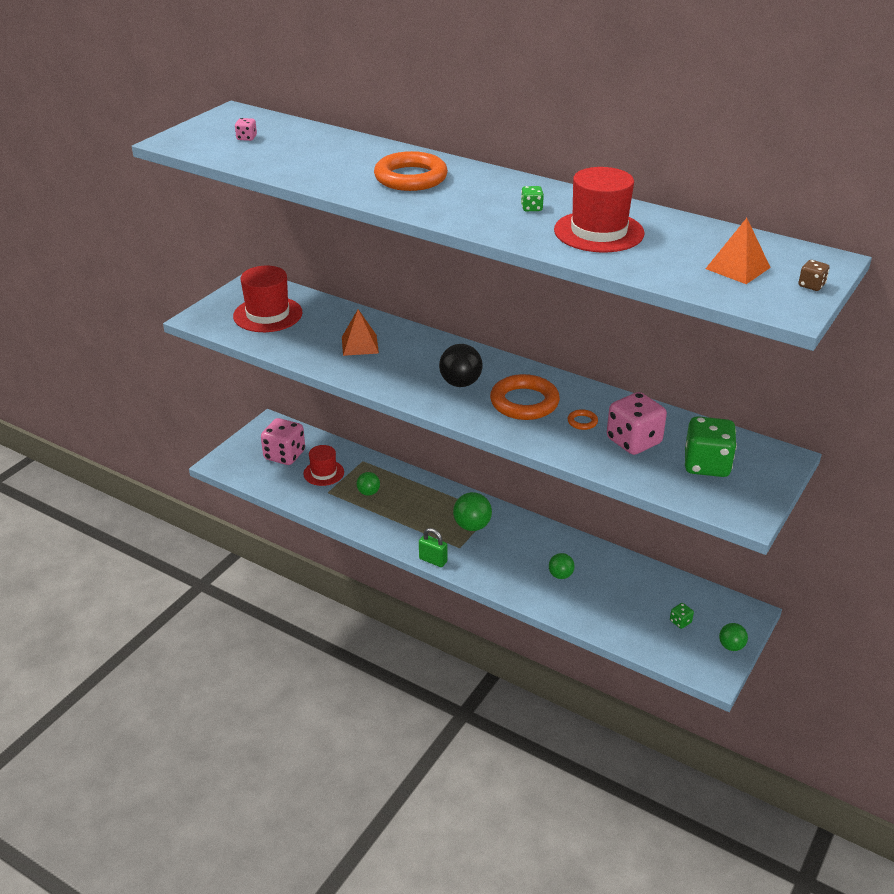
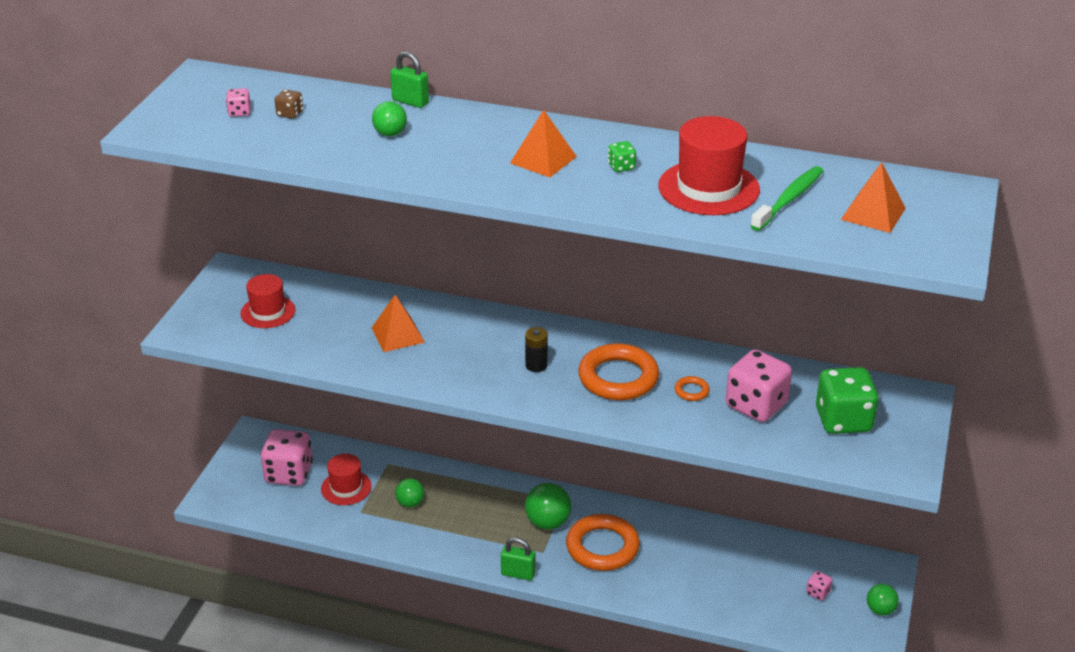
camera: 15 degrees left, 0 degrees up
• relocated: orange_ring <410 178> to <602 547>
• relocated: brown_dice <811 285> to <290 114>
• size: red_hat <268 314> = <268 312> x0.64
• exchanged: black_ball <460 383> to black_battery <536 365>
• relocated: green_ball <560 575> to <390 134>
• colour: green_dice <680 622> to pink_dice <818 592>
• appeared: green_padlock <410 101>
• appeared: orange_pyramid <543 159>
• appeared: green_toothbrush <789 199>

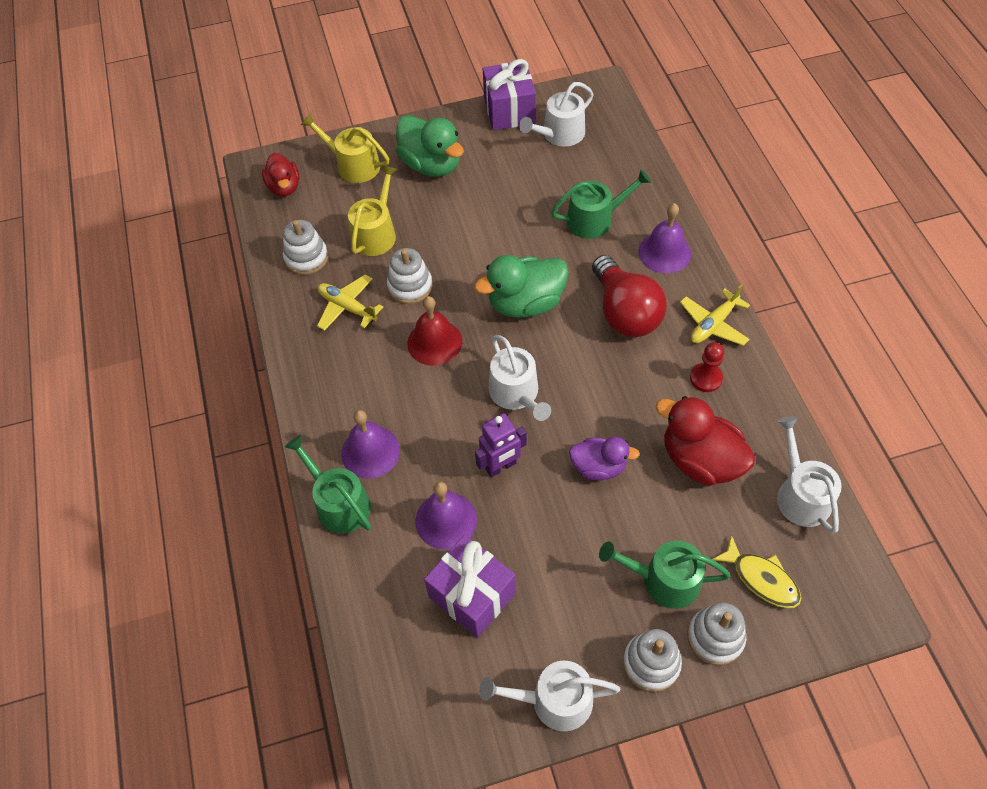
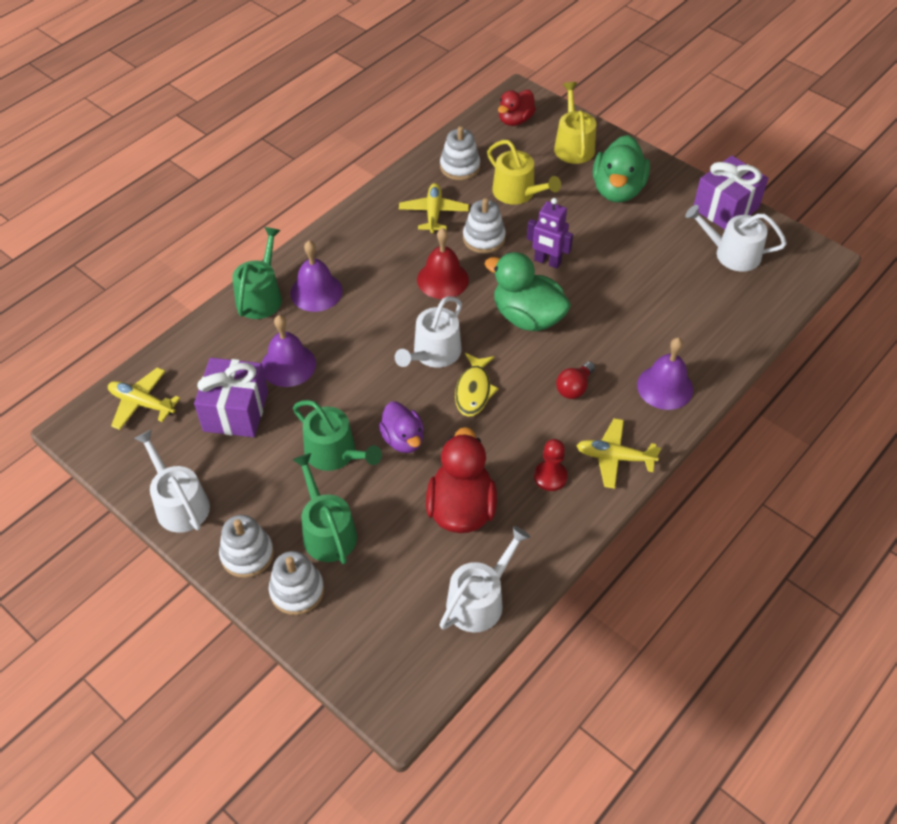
camera: 55 degrees right, 5 degrees down
• spun: yellow_watering_can <376 233> = <518 193> 60 degrees clockwise
• relocated: green_watering_can <595 219> to <335 453>
• size: red_light_bulb <625 312> = <574 388> x0.49
• relocated: purple_robot <501 466> to <547 261>
• relocated: yellow_fish <761 579> to <474 391>
• appeared: yellow_plane <142 403>

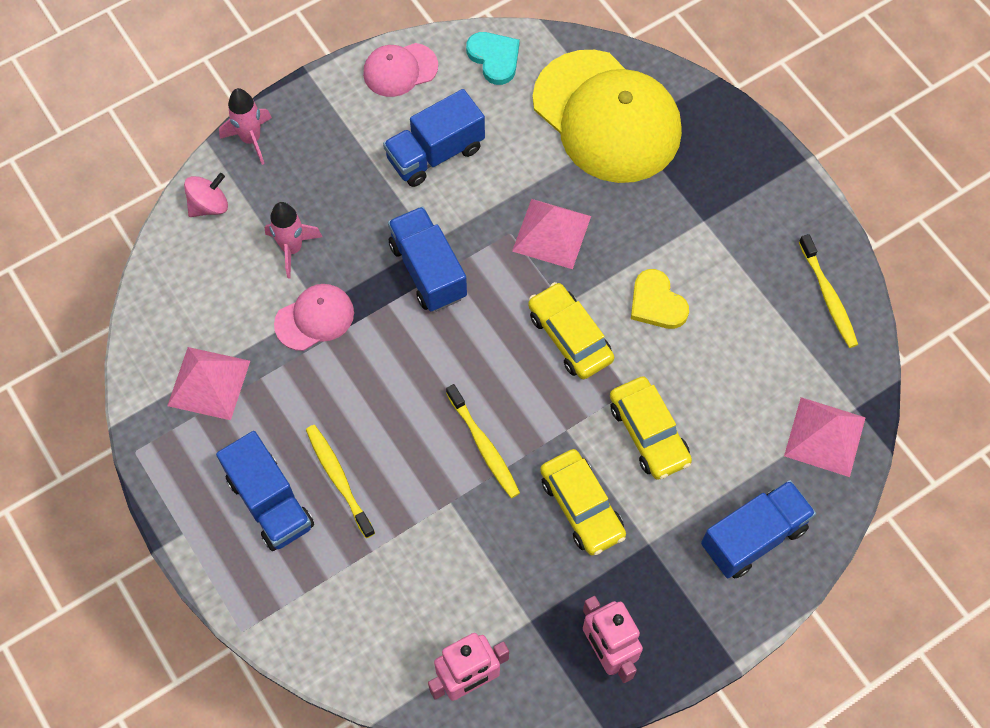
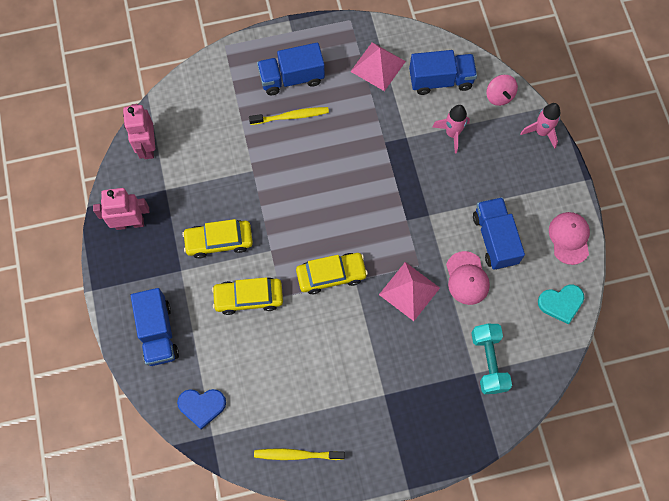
camera: 110 degrees right, 5 degrees up
• exchanged: yellow_cap <607 117> to turquoise_dumbbell <488 361>
• relocated: blue_truck <428 270> to <440 80>
• missing: yellow_heart <657 303>
• relocated: pink_cap <314 318> to <467 278>
• missing: yellow_toothbrush <484 446>
• exchanged: pink_pyramid <825 436> to blue_heart <202 406>

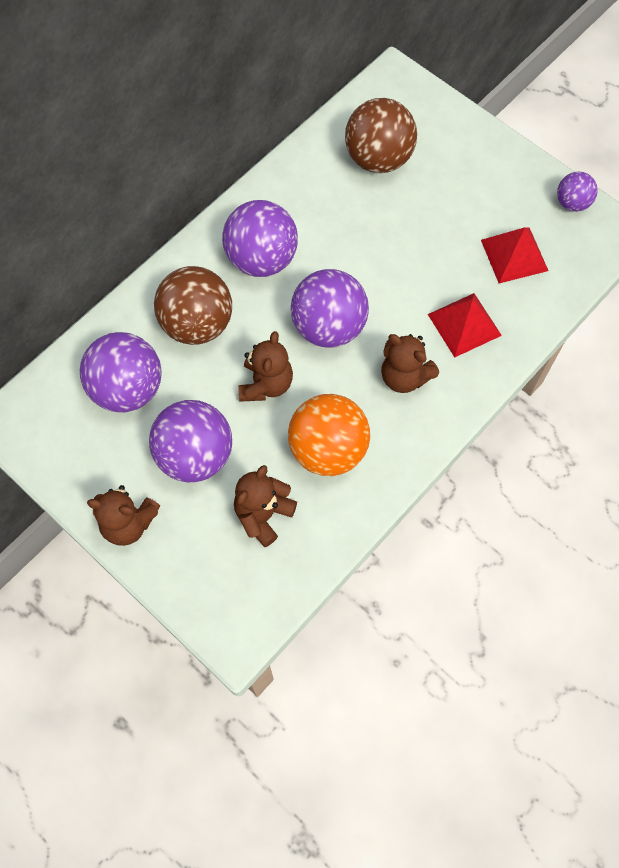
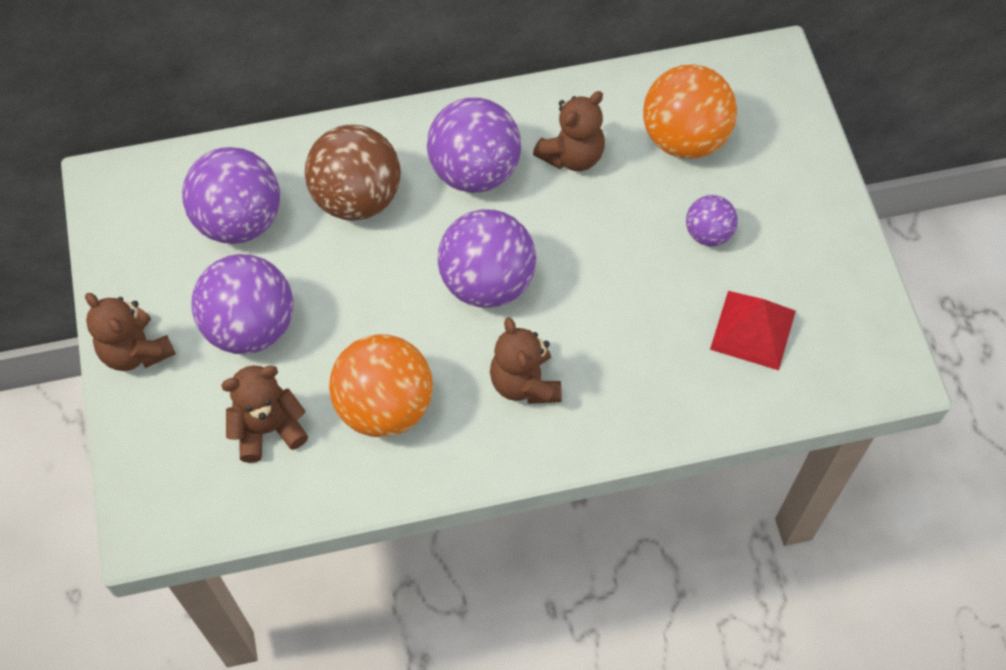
camera: 35 degrees right, 5 degrees down
• colour: brown_ball <378 159> to orange_ball <684 138>
• relocated: purple_ball <572 203> to <708 233>
• missing: red_pyramid <464 324>
• relocated: brown_teddy_bear <266 384> to <572 156>

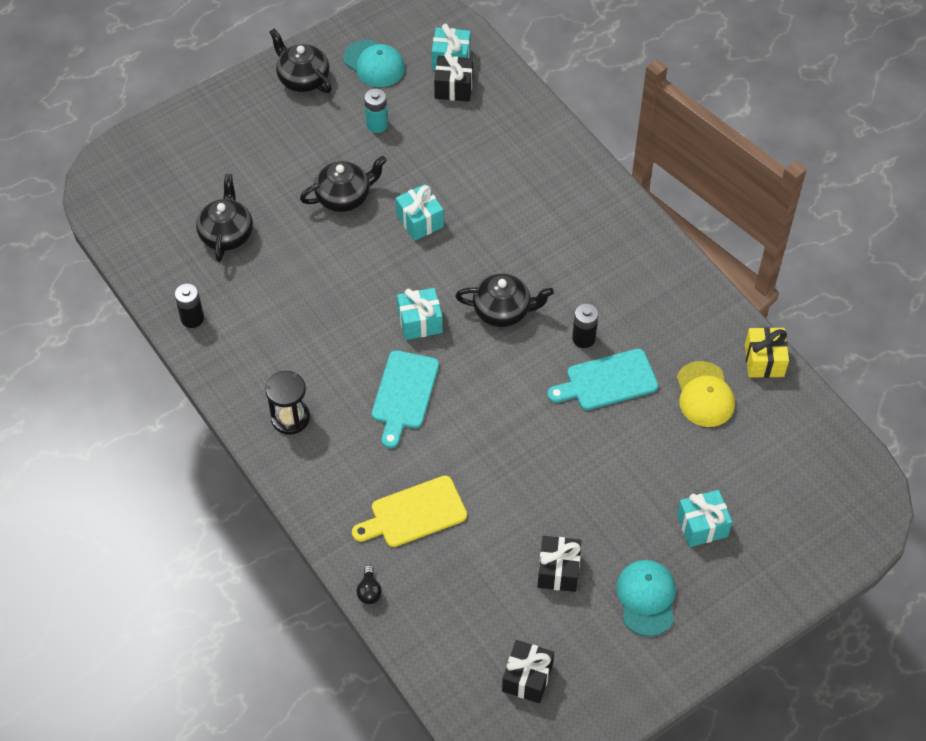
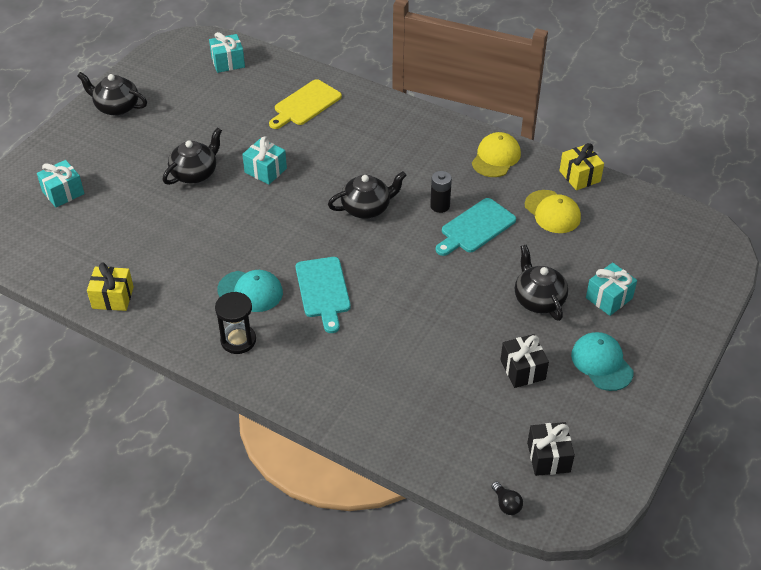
camera: 25 degrees left, 10 degrees down
• relocated: turquoise_cap <374 64> to <250 291>
• missing: black_gift <453 88>
• missing: turquoise_battery <377 124>
• relocated: black_teapot <227 234> to <538 299>
• exchanged: black_battery <192 318> to yellow_gift <113 297>
• relocated: turquoise_gift <420 322> to <63 193>
• relocated: yellow_cutting_board <414 513> to <305 104>
• relocated: black_light_bulb <369 591> to <506 504>
• appeared: yellow_cap <496 157>

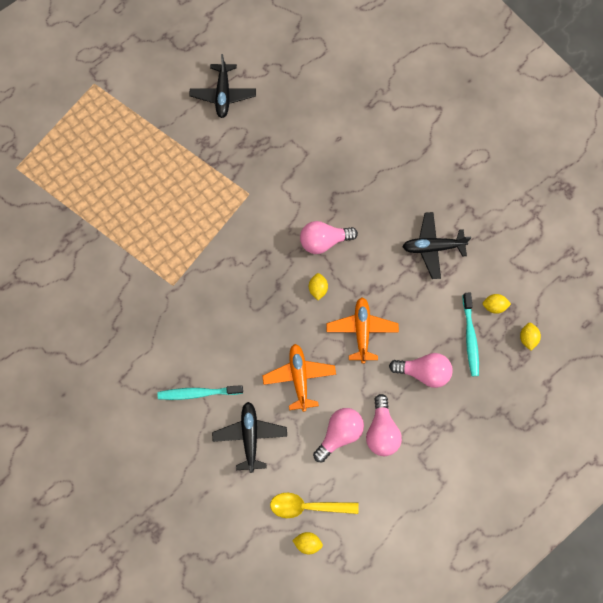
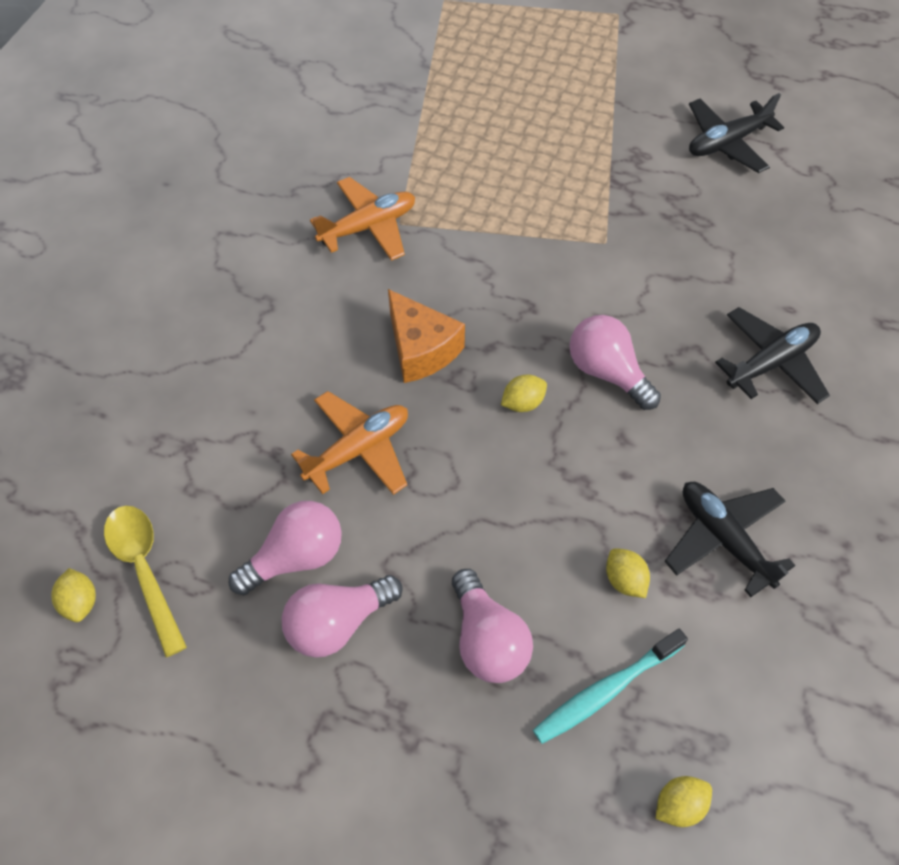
camera: 60 degrees right, 15 degrees down
• relocated: yellow_lemon <494 306> to <624 580>
• relocated: orange_plane <362 330> to <368 227>
• missing: turquoise_toothbrush <198 393>
• relocated: black_plane <250 436> to <771 363>
• spun: pink_light_bulb <339 433> = <296 557> 45 degrees counterclockwise
• appeared: orange_cheese <421 349>

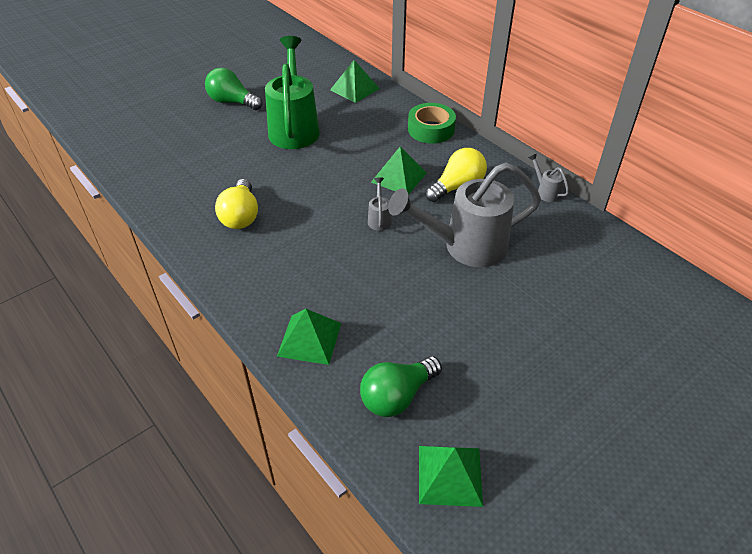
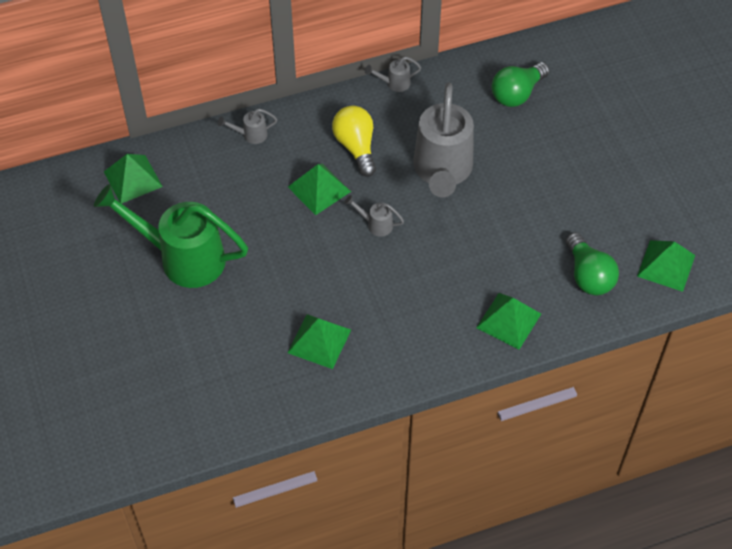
camera: 70 degrees left, 10 degrees up
• relocated: green_light_bulb <232 102> to <517 94>
• exchanged: green_tape <431 129> to grey_watering_can <251 135>
• exchanged: yellow_light_bulb <241 216> to green_pyramid <319 341>

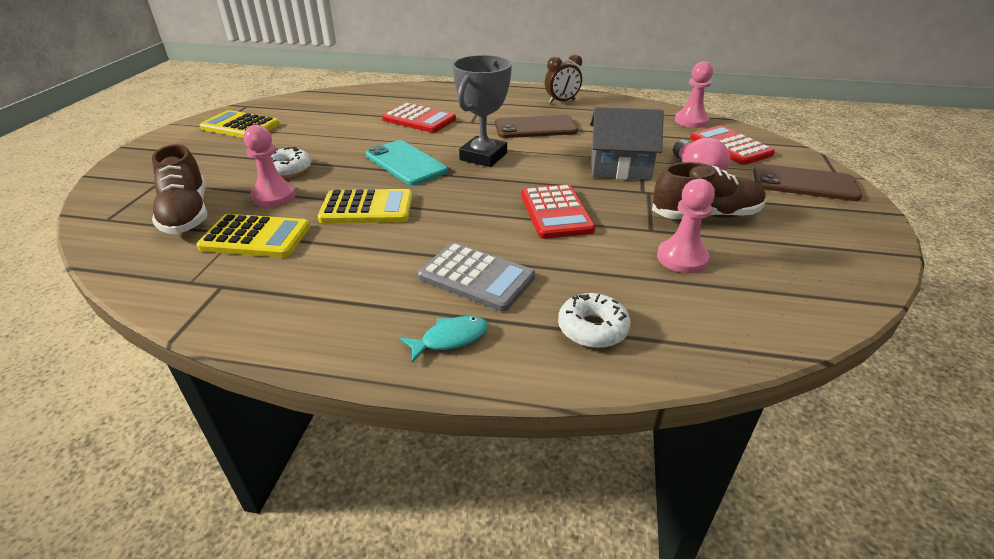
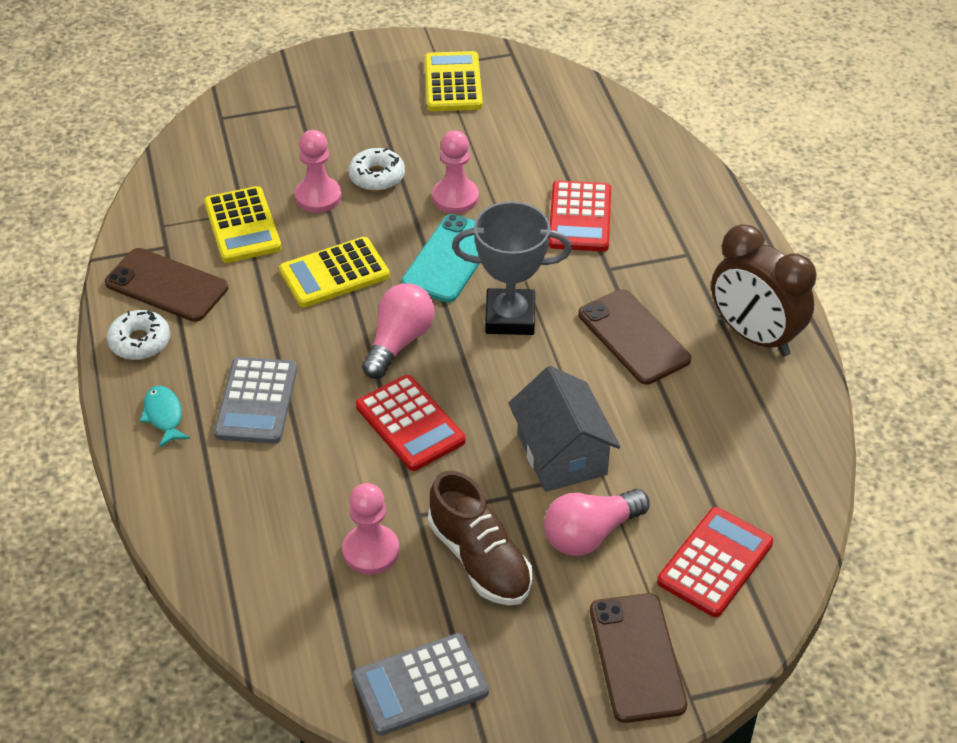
camera: 65 degrees right, 10 degrees up
• size: brown_clock <562 101> = <754 336> x1.68
• relocated: pink_pawn <691 121> to <455 197>
• missing: brown_shoe <187 214>
• spun: red_calculator <556 212> = <410 424> 90 degrees counterclockwise
• spun: yellow_calculator <367 208> = <334 273> 90 degrees clockwise
• relocated: white_donut <592 328> to <140 342>
• spun: turquoise_fish <450 339> = <164 416> 150 degrees counterclockwise
• appeared: brown_phone <166 285>
• appeared: pink_light_bulb <399 342>
• appeared: grey_calculator <420 685>

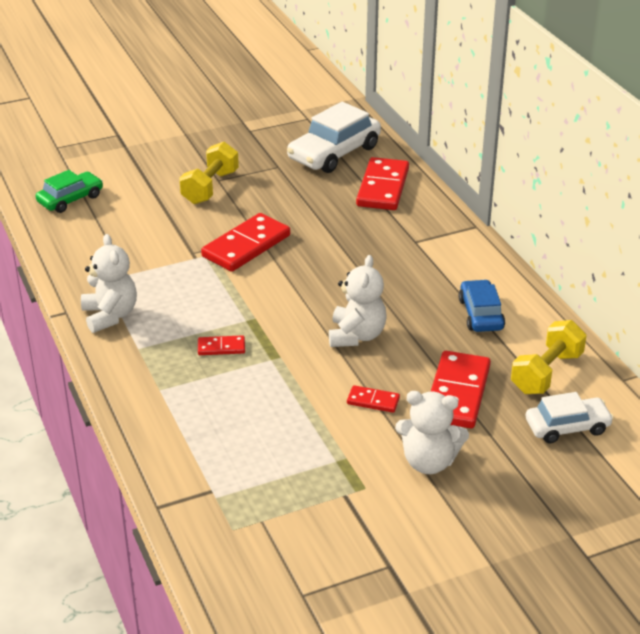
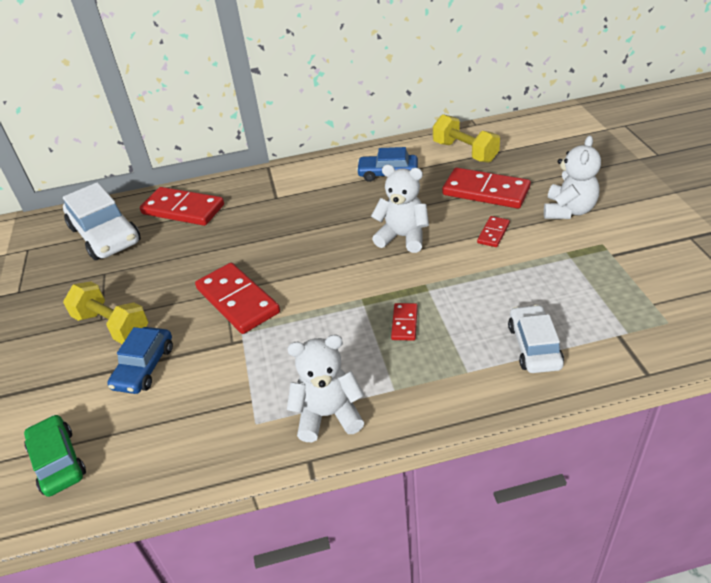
camera: 75 degrees left, 5 degrees up
• relocated: white_car <567 427> to <534 346>
• appeared: blue_car <144 367>

